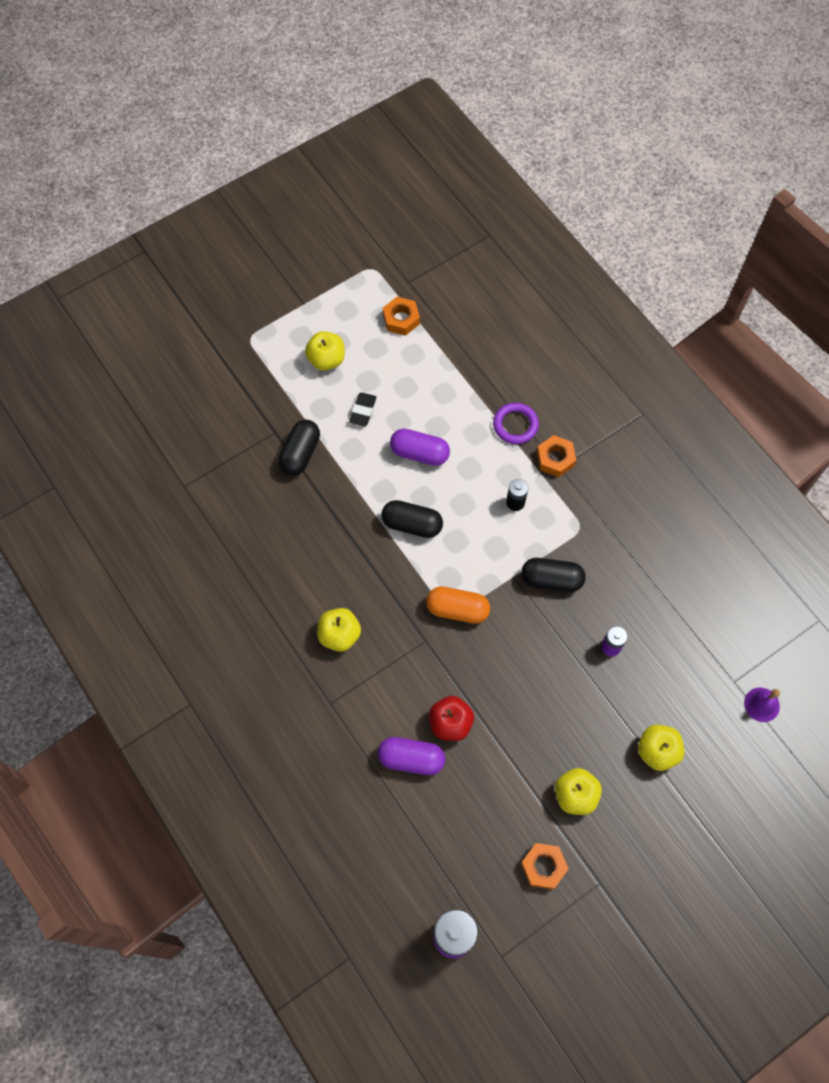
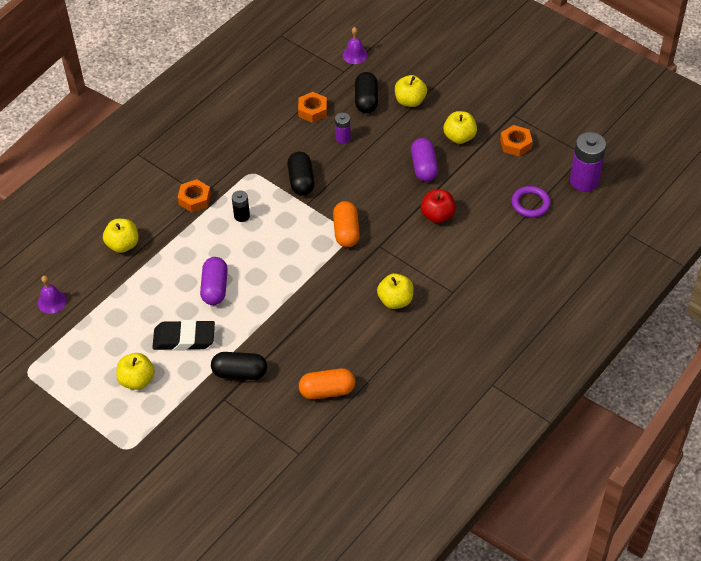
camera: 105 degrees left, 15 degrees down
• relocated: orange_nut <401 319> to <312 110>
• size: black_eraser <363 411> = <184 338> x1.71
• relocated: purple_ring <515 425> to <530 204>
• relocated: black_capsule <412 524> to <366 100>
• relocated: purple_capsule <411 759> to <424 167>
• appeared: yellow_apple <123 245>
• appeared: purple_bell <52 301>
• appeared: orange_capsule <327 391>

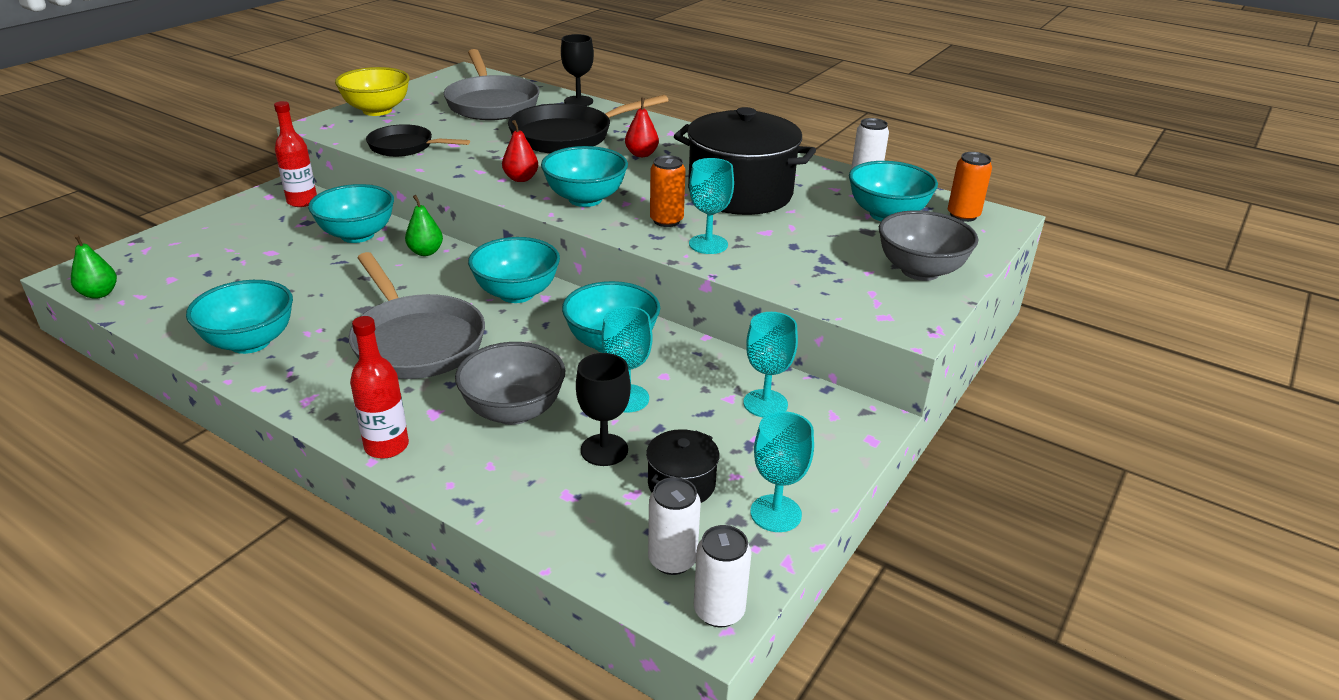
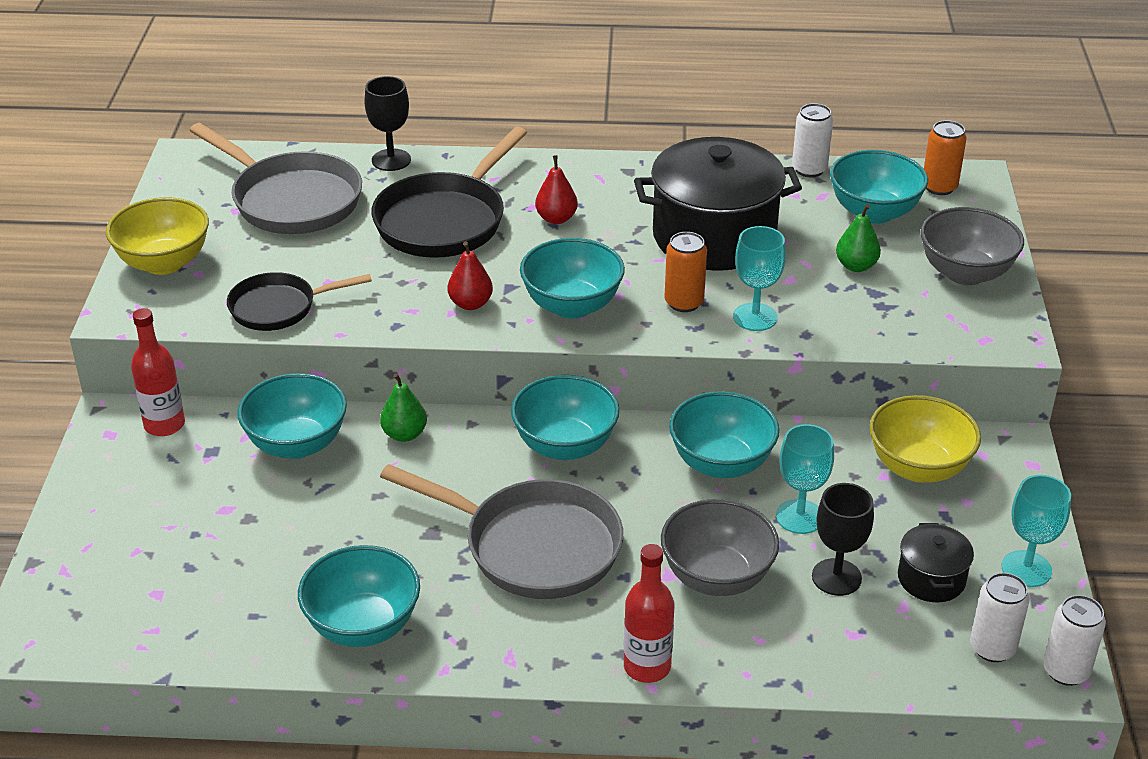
camera: 30 degrees left, 5 degrees up
• relocated: green_pear <99 294> to <856 266>
• exchanged: turquoise_goblet <765 404> to yellow_bowl <918 467>

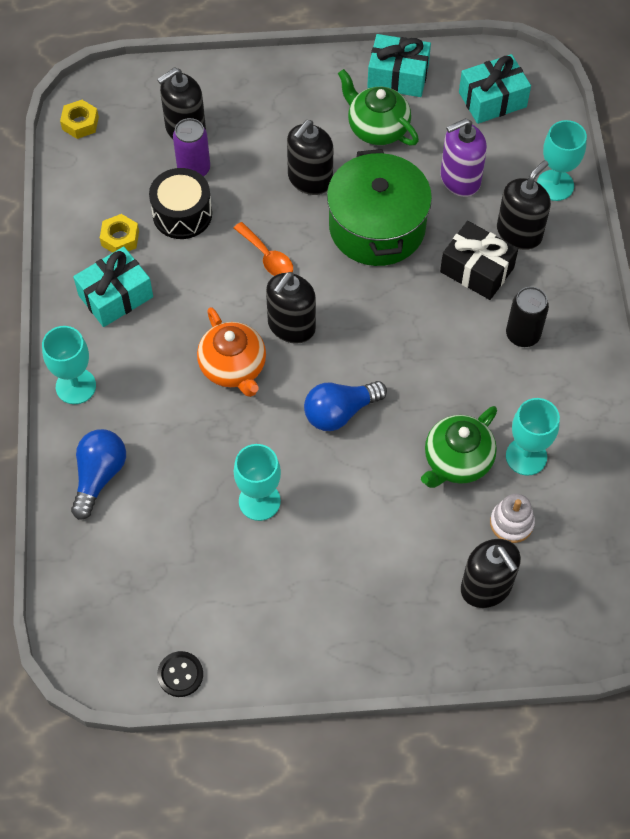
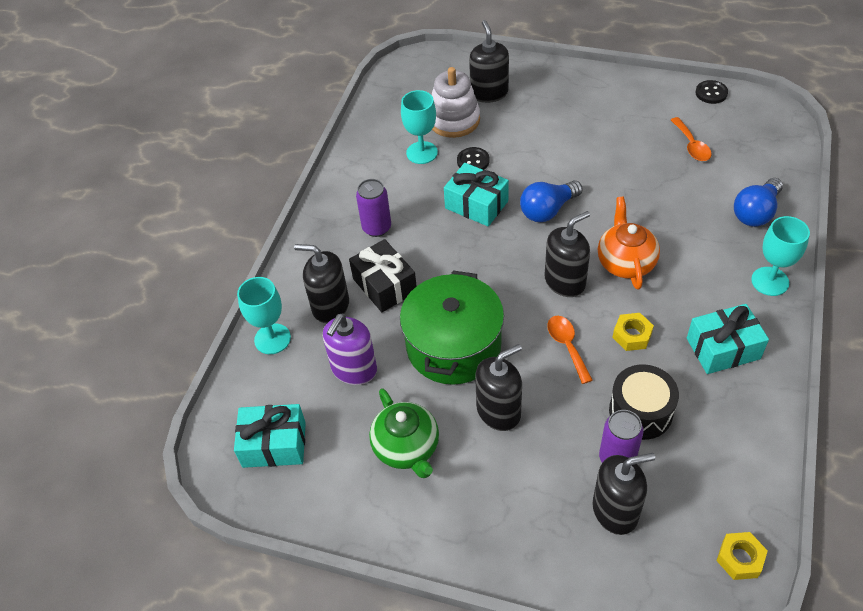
camera: 155 degrees left, 10 degrees down
• relocated: turquoise_gift <398 76> to <476 204>
• spun: purple_soap_dispenser <460 179> = <354 369> 120 degrees clockwise
• spun: black_soap_dispenser <519 233> = <330 306> 45 degrees clockwise
• relocated: yellow_nut <120 238> to <632 335>
• colour: black_can <522 335> to purple_can <377 228>
• spun: blue_light_bulb <340 412> = <547 210> 150 degrees clockwise
• exchanged: green_teapot <457 461> to black_button <473 161>
• missing: turquoise_goblet <259 501>
• size: white_stacking_toy <511 523> = <454 120> x1.65
• appeared: orange_spoon <691 145>

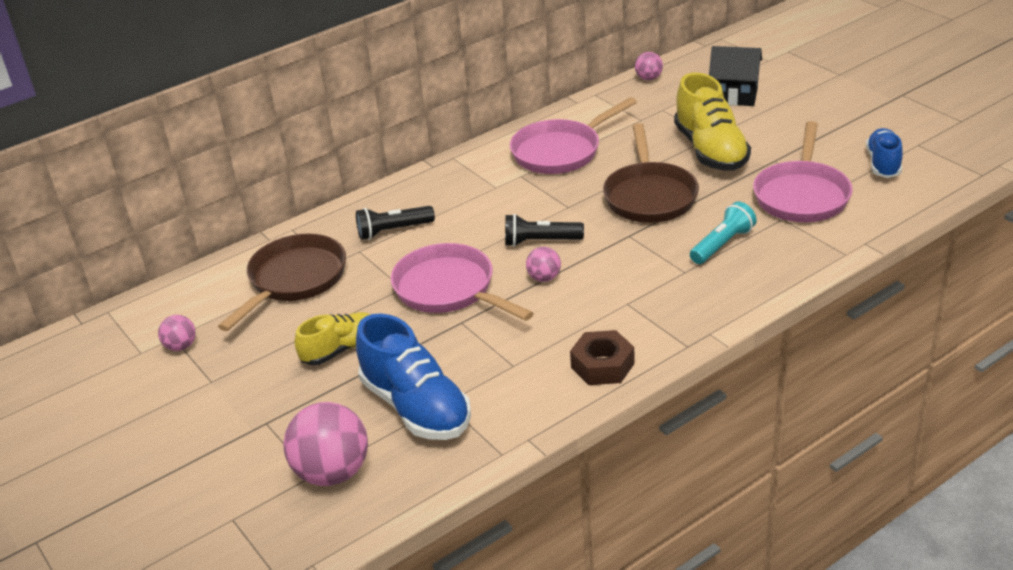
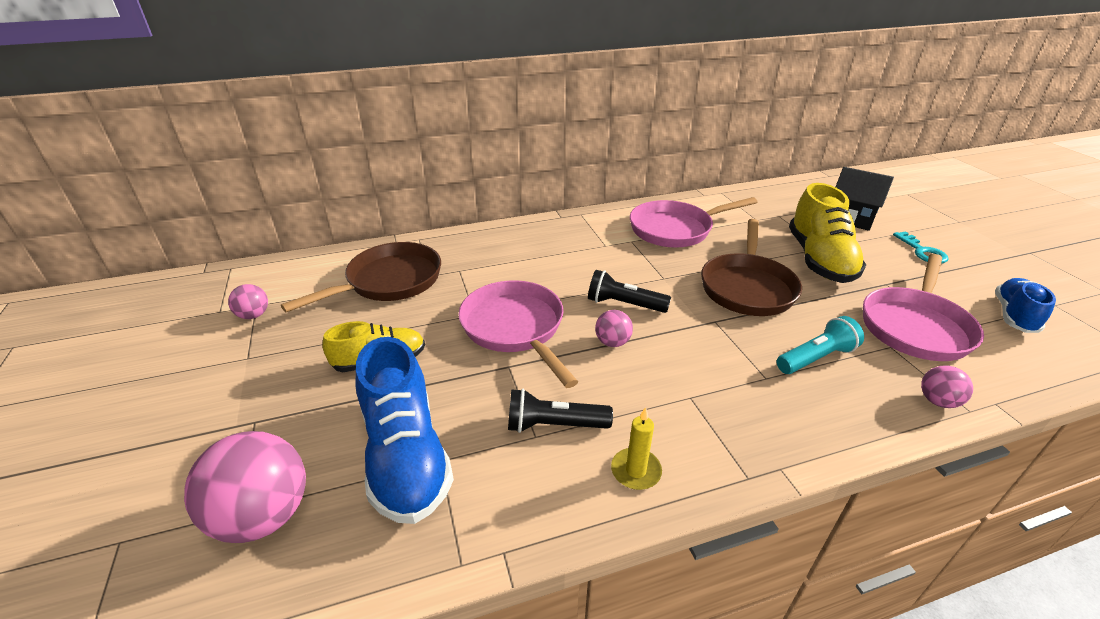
camera: 15 degrees right, 0 degrees up
• relocated: pink_ball <648 78> to <937 401>
• relocated: black_flashlight <393 231> to <554 425>
• exchanged: brown_nut <602 365> to yellow_candle <635 471>
• appeared: turquoise_key <922 251>

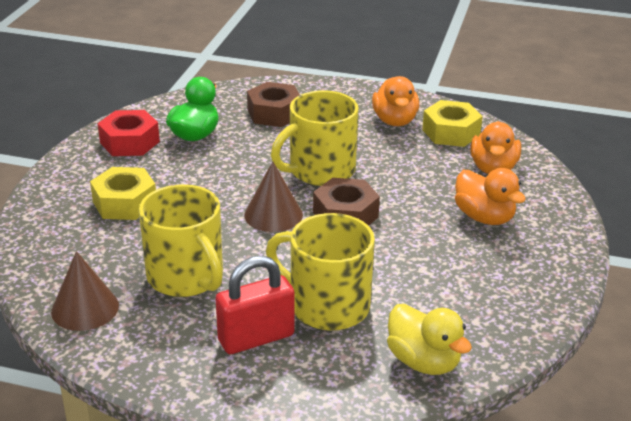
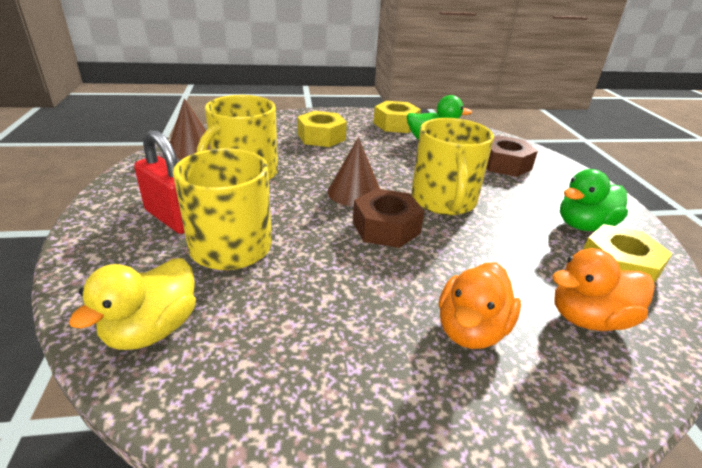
camera: 65 degrees right, 0 degrees up
• colour: orange_duck <395 121> to green_duck <583 225>
• spun: yellow_mug <320 171> = <443 201> 120 degrees counterclockwise
• colour: red_nut <129 142> to yellow_nut <395 124>

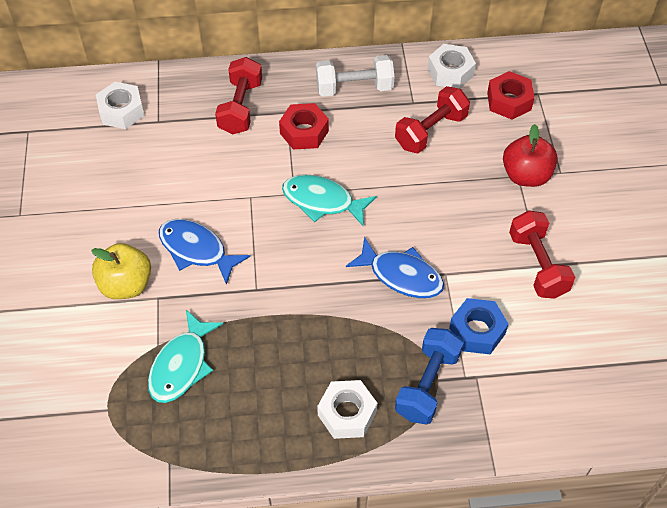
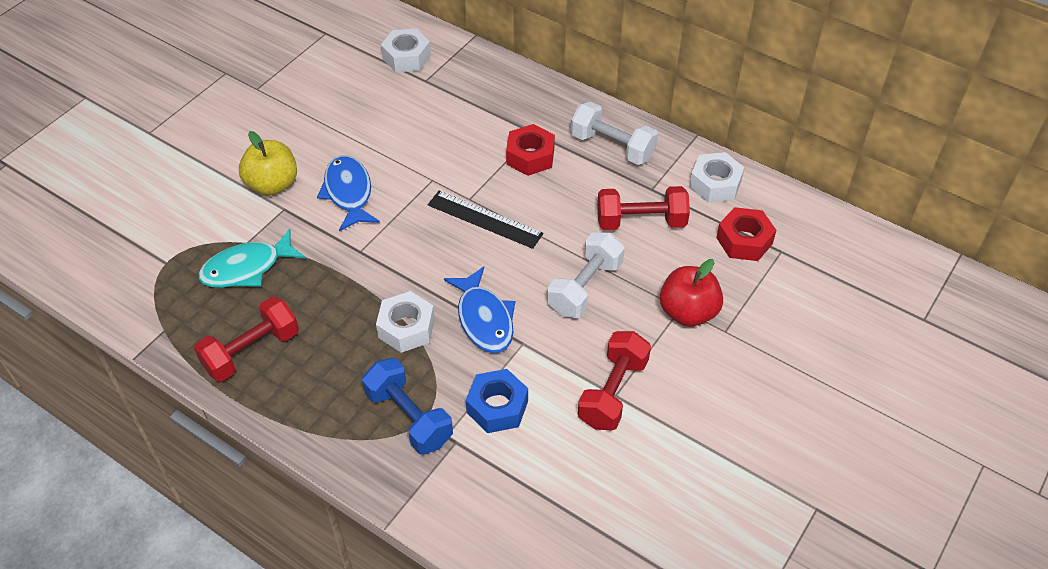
camera: 40 degrees right, 5 degrees down
• relocated: red_dumbbell <240 107> to <251 351>
• exchanged: turquoise_fish <322 201> to black_ruler <485 219>
• spun: blue_dumbbell <427 384> = <409 417> 75 degrees clockwise
• relocated: white_nut <347 413> to <406 328>
• appeared: white_dumbbell <585 287>

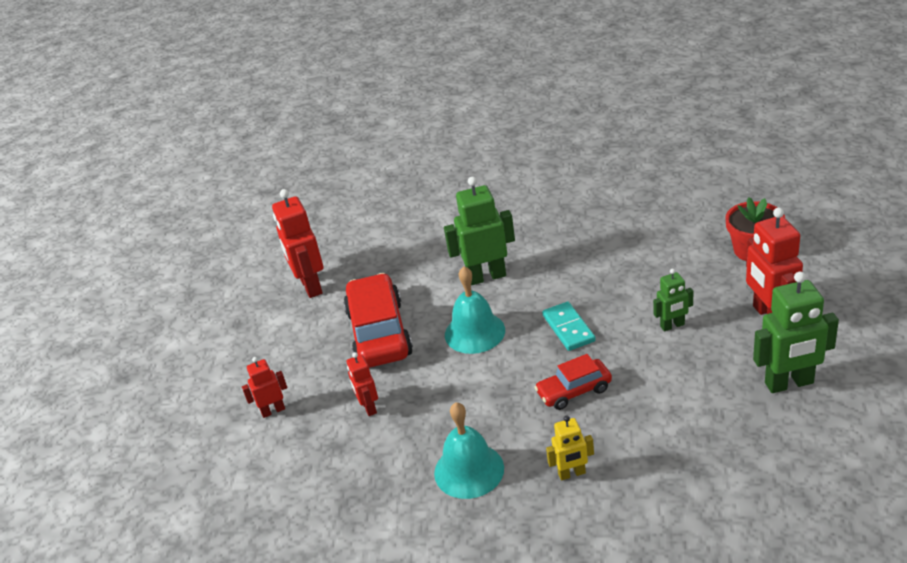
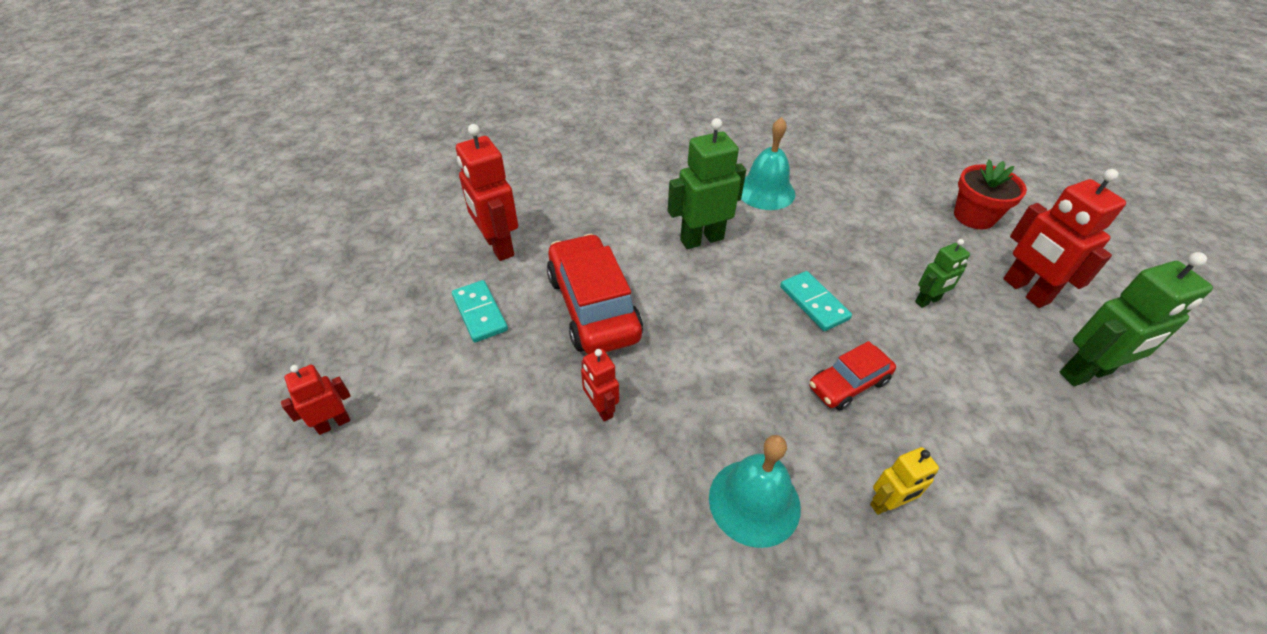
camera: 15 degrees left, 10 degrees up
• relocated: turquoise_bell <474 332> to <765 191>
• relocated: red_robot <273 410> to <333 423>
• appeared: turquoise_domino <479 313>

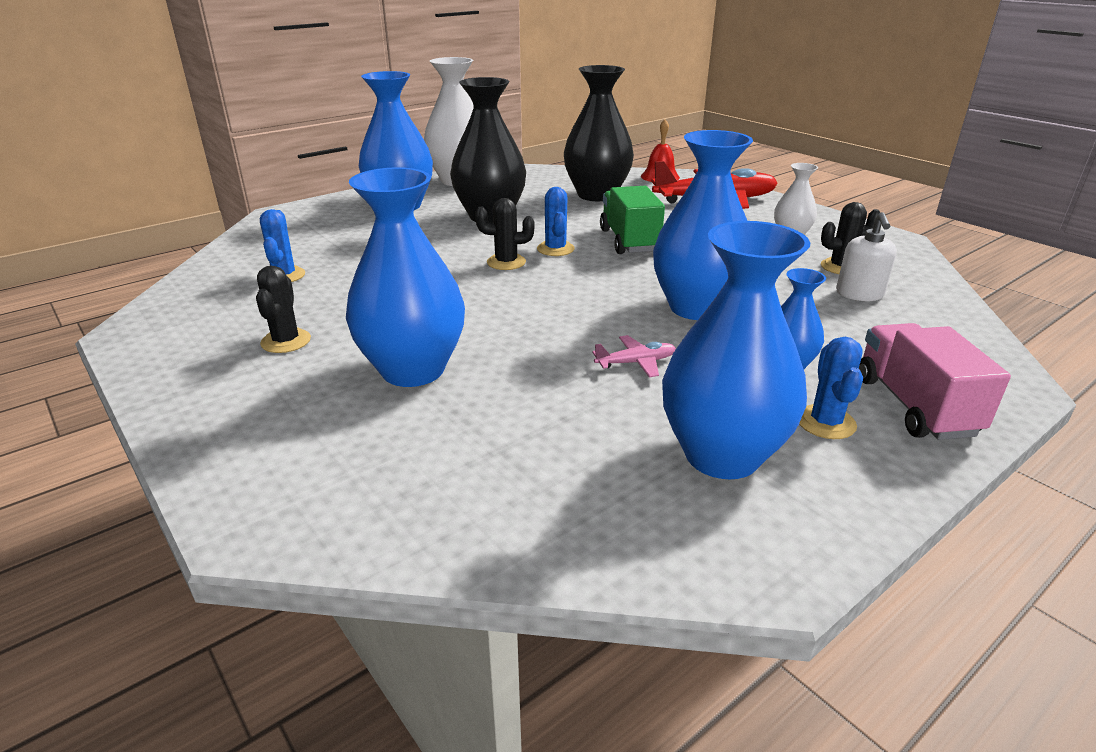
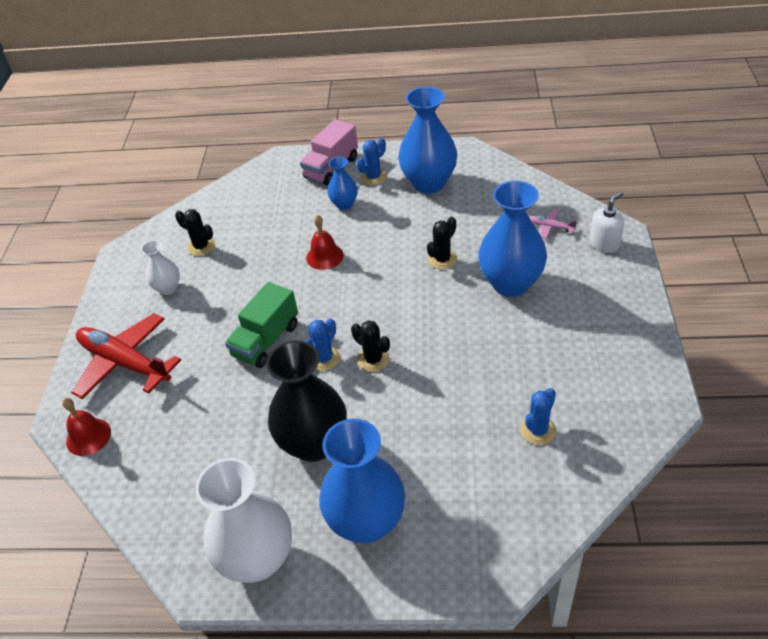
camera: 135 degrees left, 15 degrees up
• missing: black_vase <597 195>
• exchanged: blue_vase <696 308> to red_bell <324 256>
• relocated: white_soap_dispenser <859 294> to <604 244>
• relocated: black_cactus <286 341> to <442 259>
• relocated: pink_plane <636 363> to <550 227>

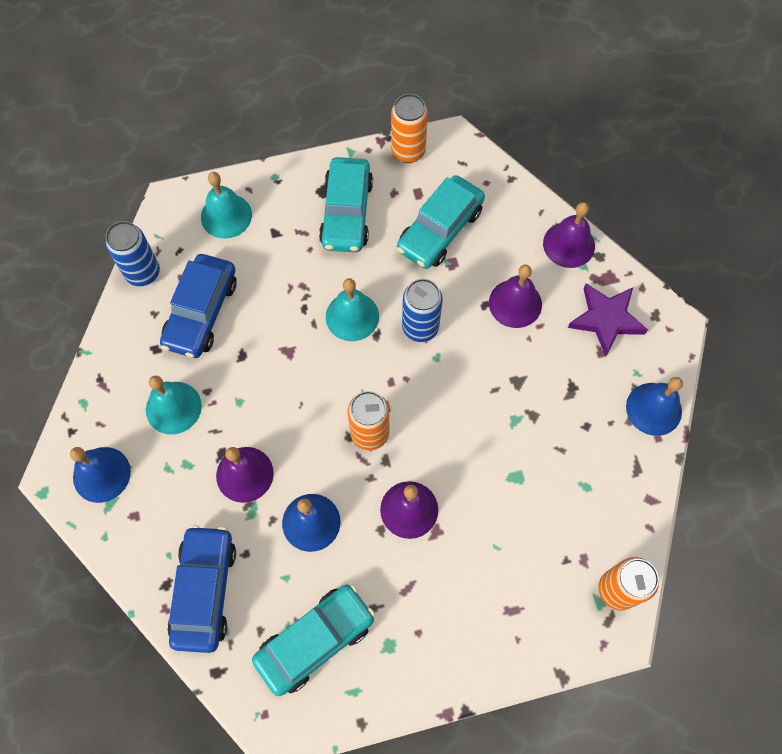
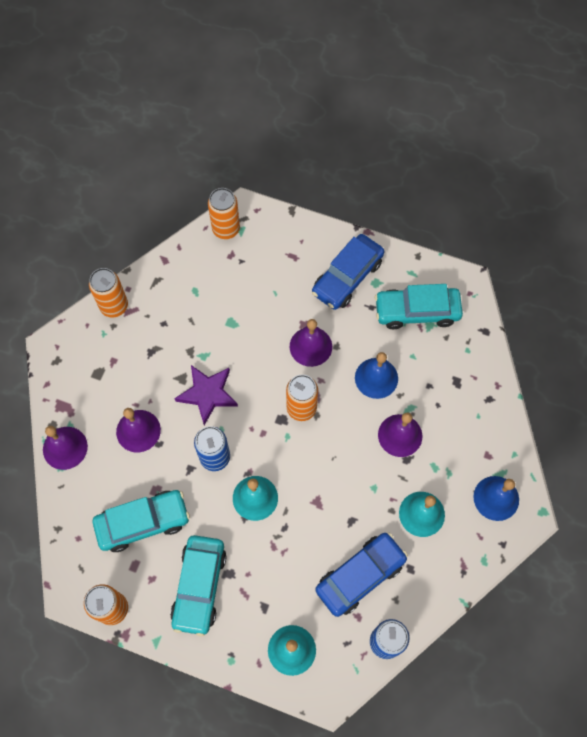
camera: 145 degrees left, 0 degrees up
• spun: turquoise_car <346 213> = <199 586> 150 degrees clockwise
• relocated: purple_star <606 319> to <207 394>
• exchanged: blue_bell <654 409> to orange_can <114 306>
• relocated: blue_car <205 591> to <347 277>

